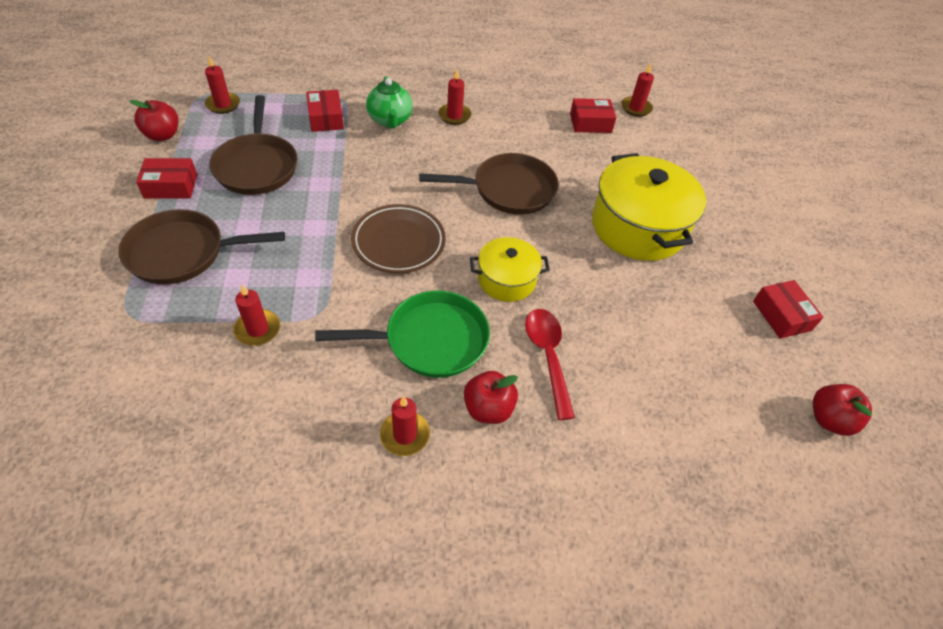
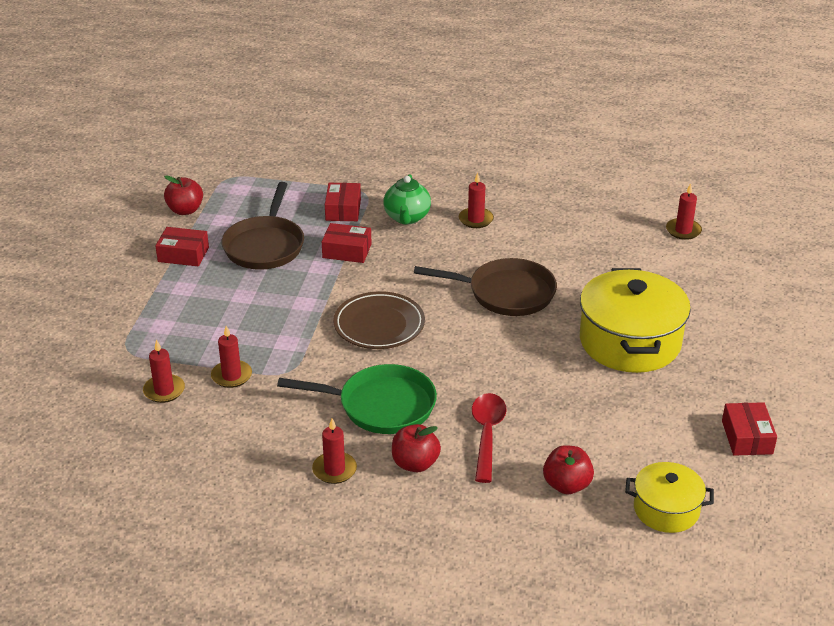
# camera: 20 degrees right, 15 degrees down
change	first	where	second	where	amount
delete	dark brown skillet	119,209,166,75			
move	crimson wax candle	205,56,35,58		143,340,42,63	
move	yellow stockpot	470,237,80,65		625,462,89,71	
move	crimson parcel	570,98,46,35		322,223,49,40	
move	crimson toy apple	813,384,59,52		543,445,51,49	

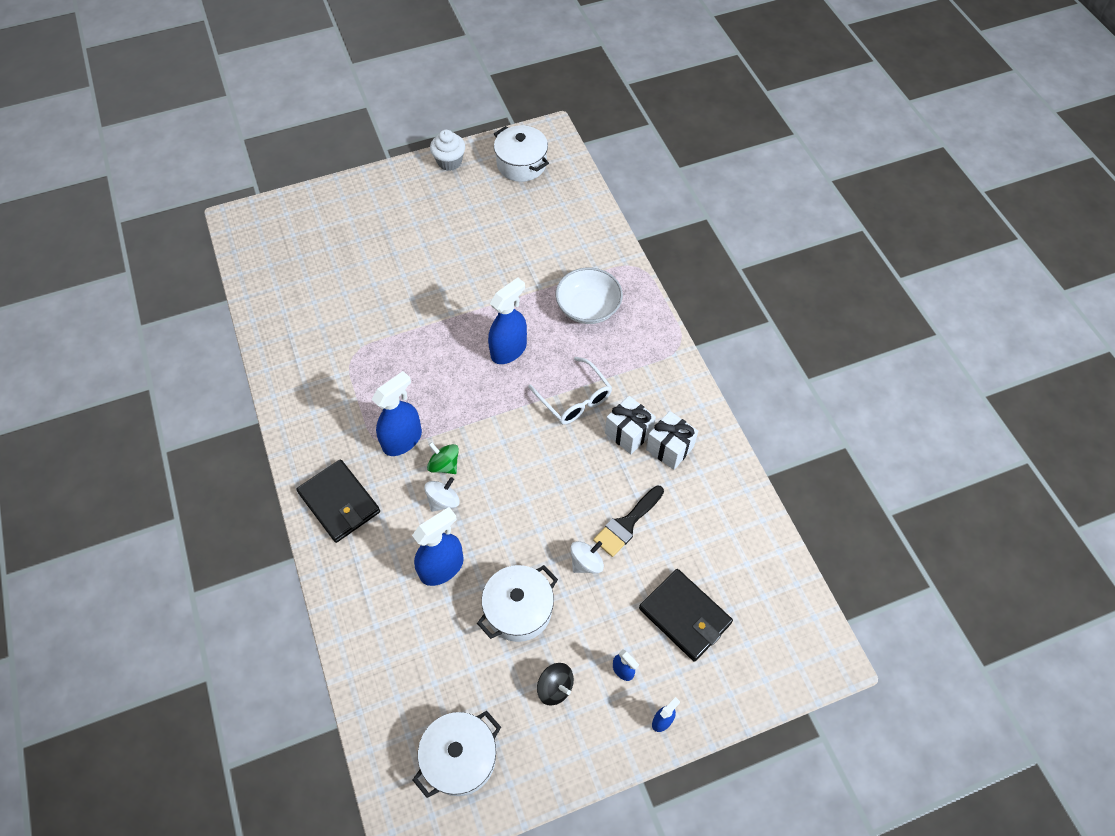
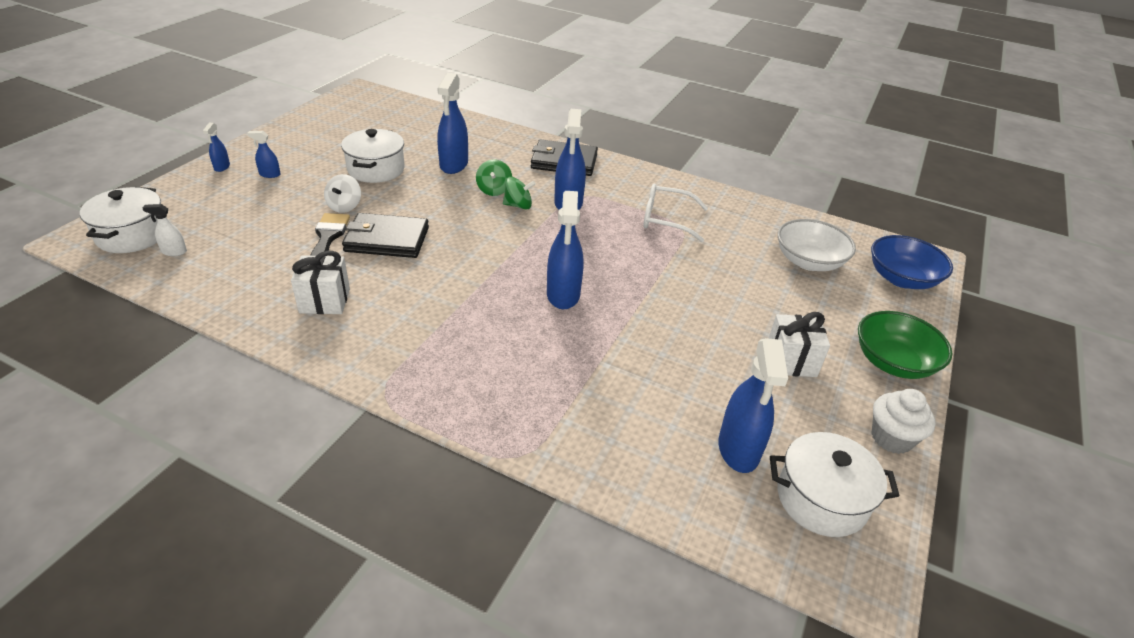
# camera: 135 degrees right, 20 degrees down
change	first	where	second	where	amount
delete	jet-black whirligig	537,663,37,43			
insert			snow-white sprayer	142,204,45,52	
insert			blue sprayer	718,338,70,135	
insert			green serving bowl	858,311,94,68	
insert			blue serving bowl	871,235,82,54	
move	snow-white stockpot	413,711,88,87		80,187,81,66	
move	snow-white eyeglasses	528,357,84,68		643,183,65,59	
move	snow-white serving bowl	556,268,67,56		777,219,79,52	
move	snow-white wrapped gift	605,396,51,58		768,312,62,65	
move	jet-black card wallet	639,569,94,92		342,213,87,45	
recolor	snow-white whirligig	424,477,36,35	green whirligig	476,159,36,37	

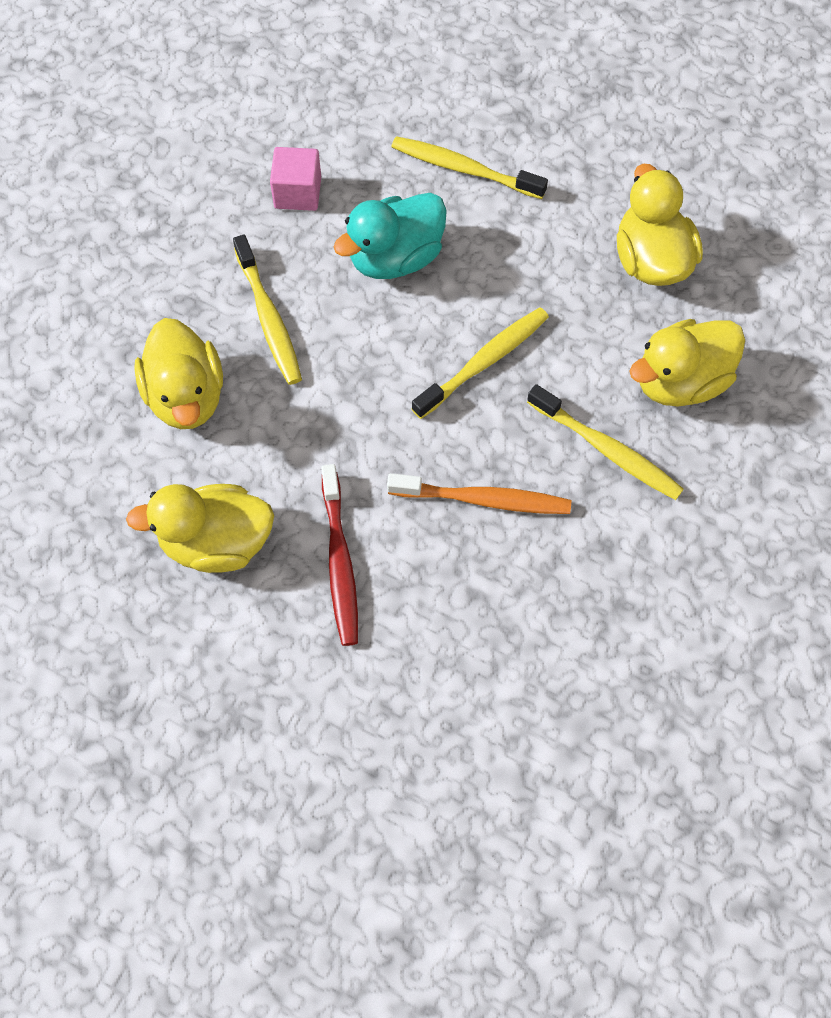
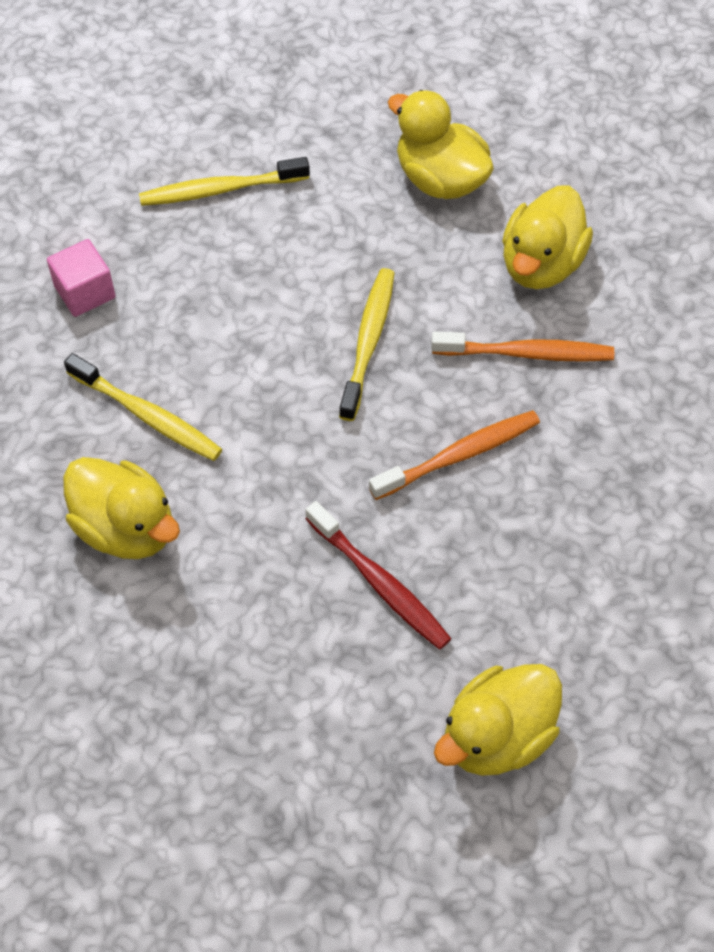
# camera: 35 degrees left, 5 degrees down
change	first	where	second	where	amount
delete	teal toy duck	334,193,113,86			
move	yellow toy duck	126,484,148,89		434,664,128,112	
recolor	yellow toothbrush	527,384,157,116	orange-coloured toothbrush	431,331,183,31	

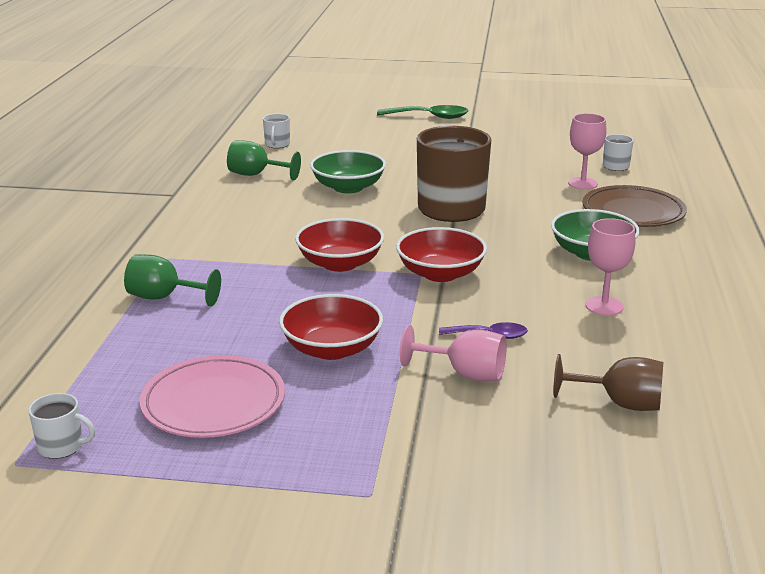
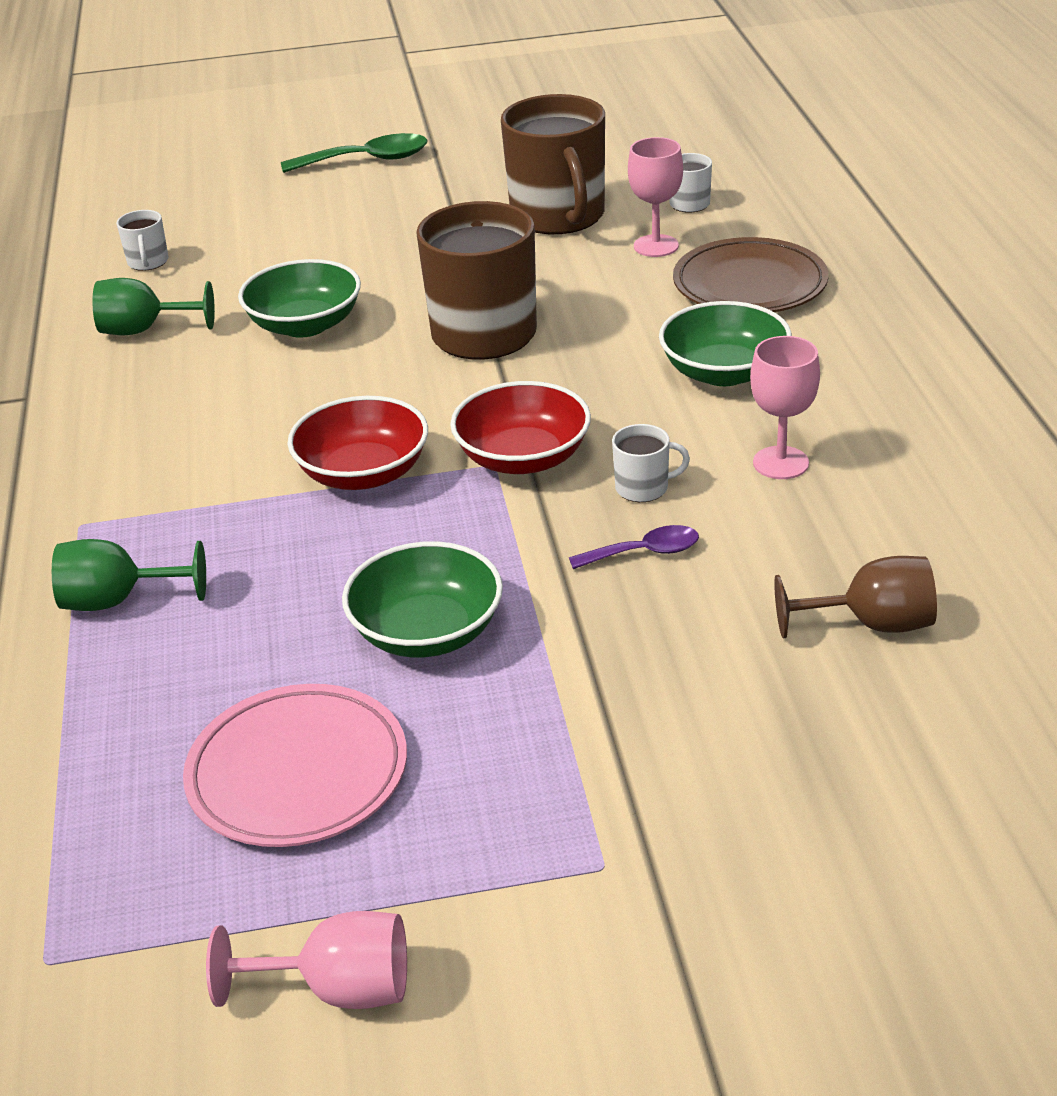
# camera: 15 degrees left, 10 degrees up
change	first	where	second	where	amount
insert			dark brown mug	501,94,104,140	
move	snow-white mug	28,393,67,66		612,424,78,78	
move	rose-pink wine glass	400,325,107,56		206,911,201,98	
recolor	crimson serving bowl	279,294,104,66	green serving bowl	342,541,161,117	

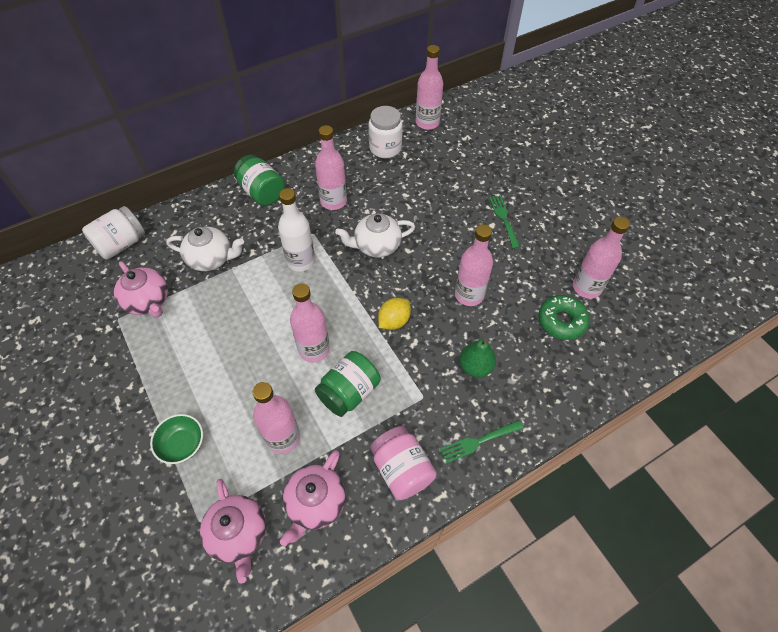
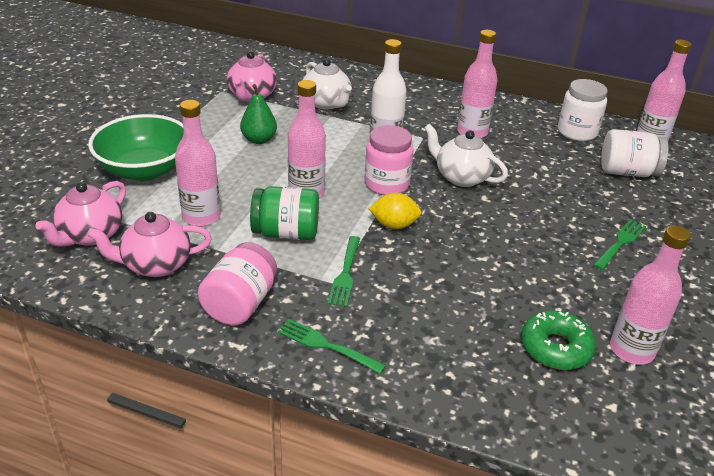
# camera: 50 degrees right, 20 degrees down
change	first	where	second	where	amount
delete	green preserve jar	234,155,51,51			
delete	rose-pink flask	455,224,38,82			
insert			green dinner fork	328,236,32,71	
insert			rose-pink preserve jar	365,125,49,70	
move	snow-white preserve jar	82,206,63,53		601,129,68,48	
move	green pear	459,339,37,39		240,84,37,60	
resize	green serving bowl	150,414,53,50		88,114,95,67	x1.90

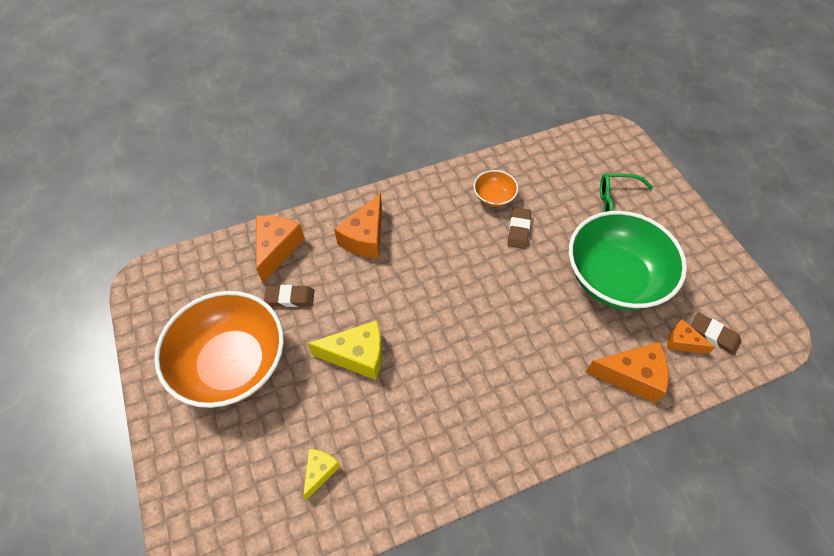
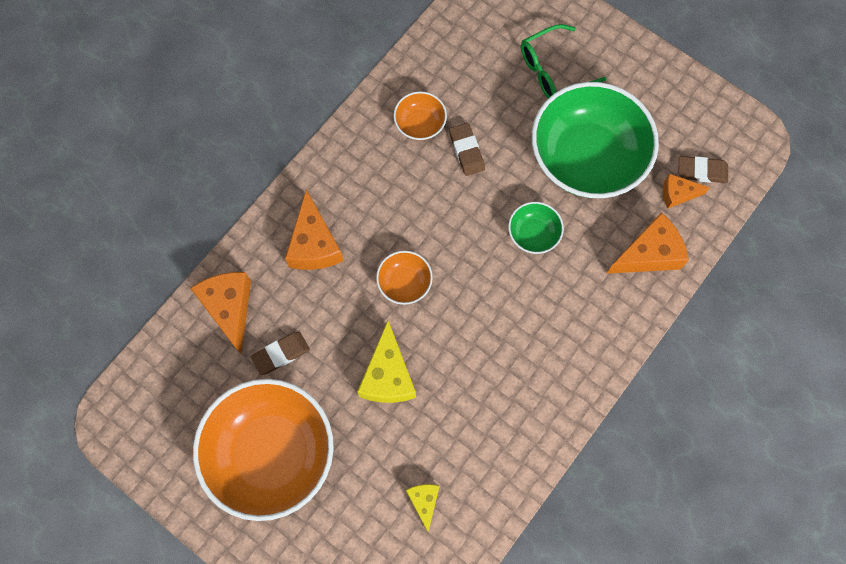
# camera: 30 degrees left, 15 degrees up
change	first	where	second	where	amount
insert			orange-coloured serving bowl	376,251,57,54	
insert			green serving bowl	508,202,56,52	
rotate	yellow piece of cheese	308,320,74,60		357,321,59,82	120 degrees clockwise

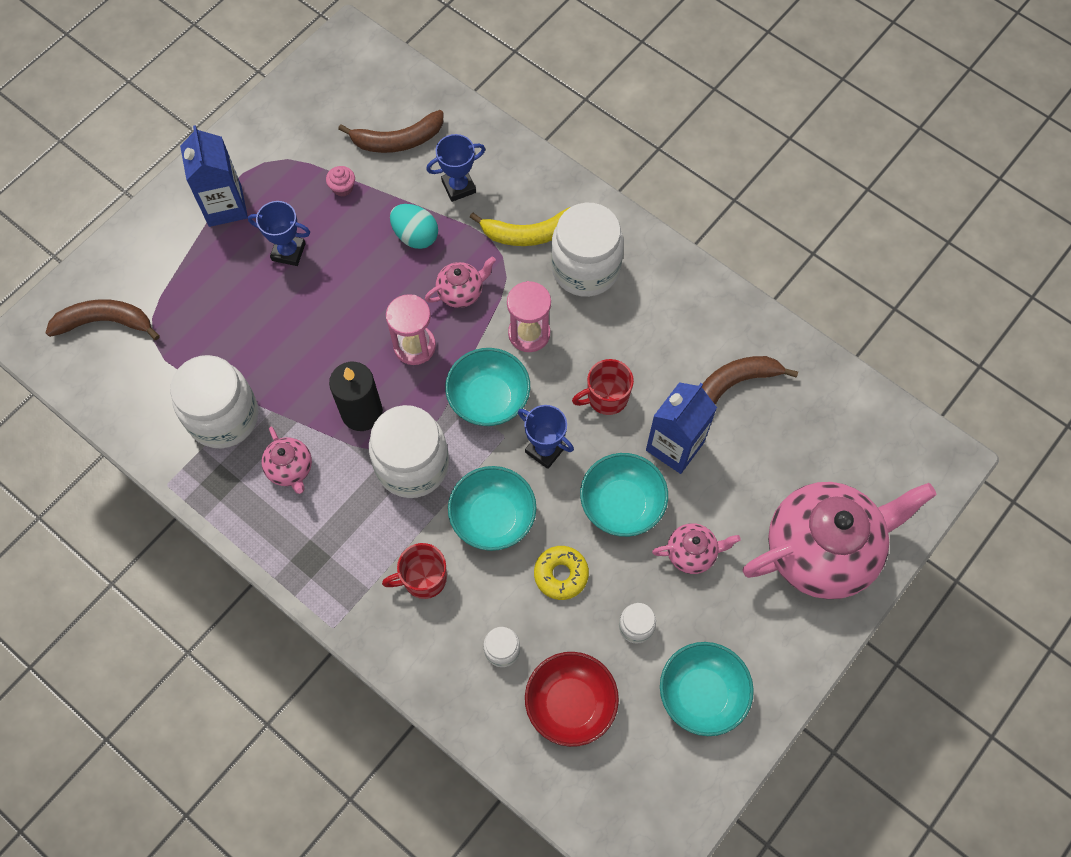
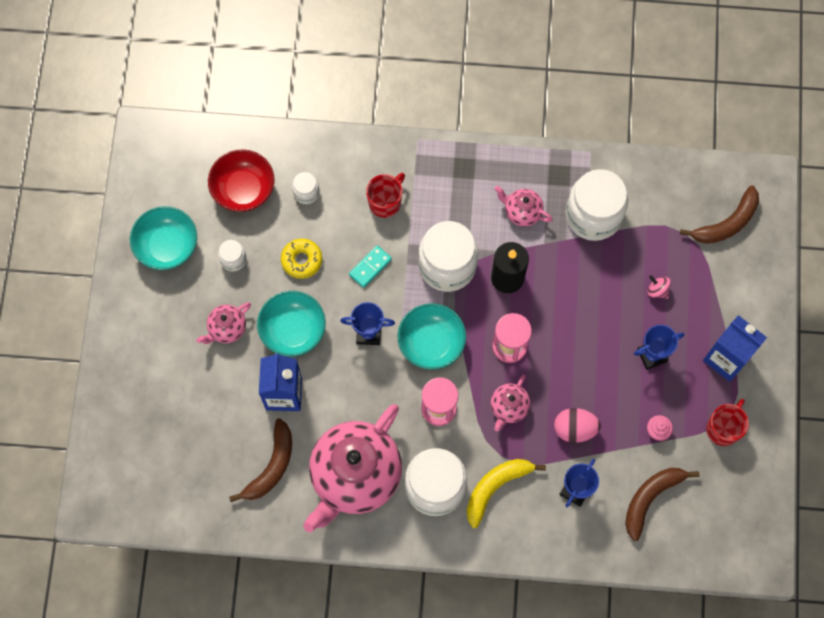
# camera: 145 degrees right, 5 degrees up
change	first	where	second	where	amount
insert			rose-pink whirligig	648,275,23,24	
move	crimson mug	572,359,62,56		706,399,43,47	
move	rose-pink teapot	742,482,194,117		303,404,99,128	
replace	teal serving bowl	448,466,89,85	teal domino piece	349,245,43,43	
recolor	teal egg shape	390,204,48,45	rose-pink egg shape	554,408,47,35	

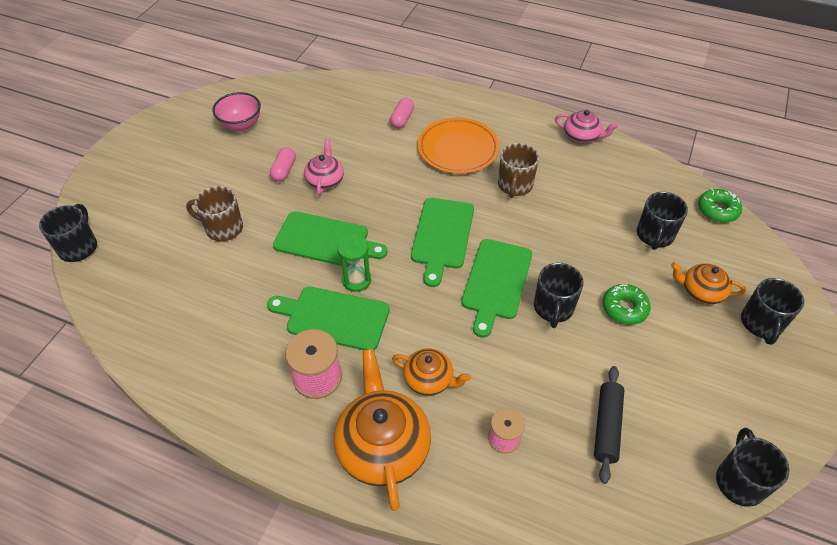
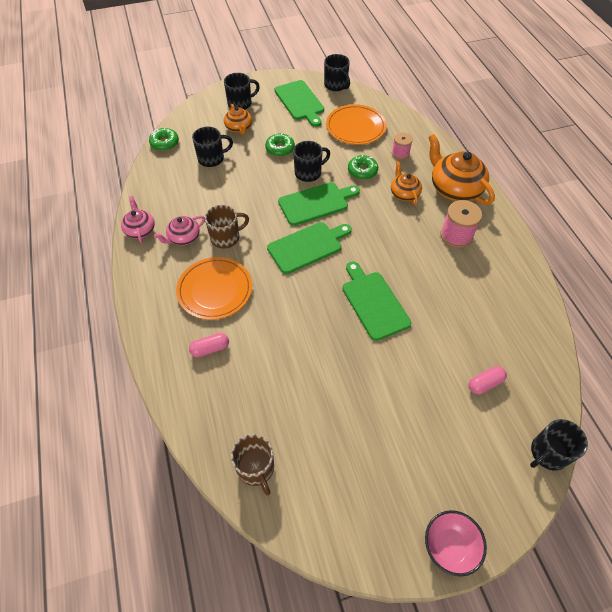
# camera: 130 degrees left, 5 degrees up
change	first	where	second	where	amount
delete	green sand timer	337,234,34,58			
insert			green doughnut	348,155,30,24	
move	dark brown mug	186,186,57,55		231,434,43,62	
move	rose-pink serving bowl	212,92,49,40		425,510,62,66	
move	green chopping board	267,287,123,63		275,80,49,47	
move	rose-pink capsule	270,147,26,35		469,366,38,28	
move	rose-pink teapot	304,138,40,57		154,216,51,29	
replace	jet-black dough roller	594,366,30,118	orange-coloured dinner plate	326,104,60,41	
rotate	orange-coloured teapot	334,349,97,162		428,134,67,71	105 degrees clockwise
rotate	jet-black mug	716,428,74,79		324,54,26,37	90 degrees counterclockwise

